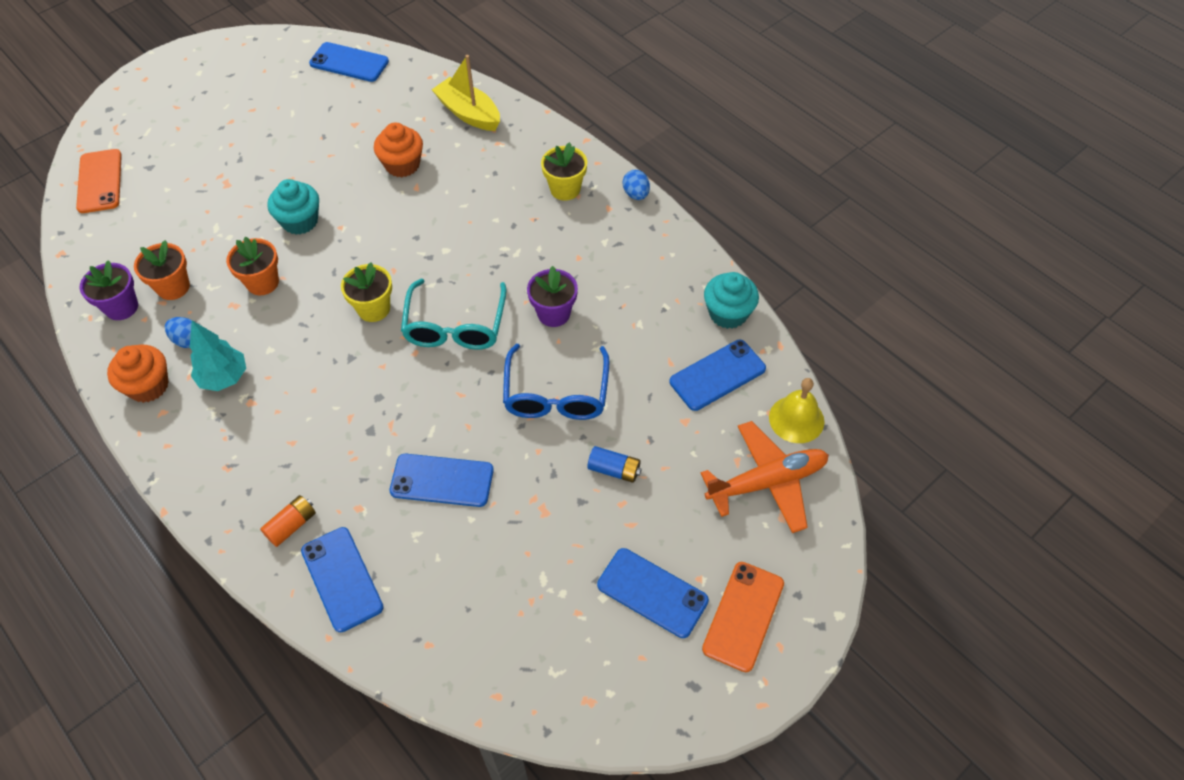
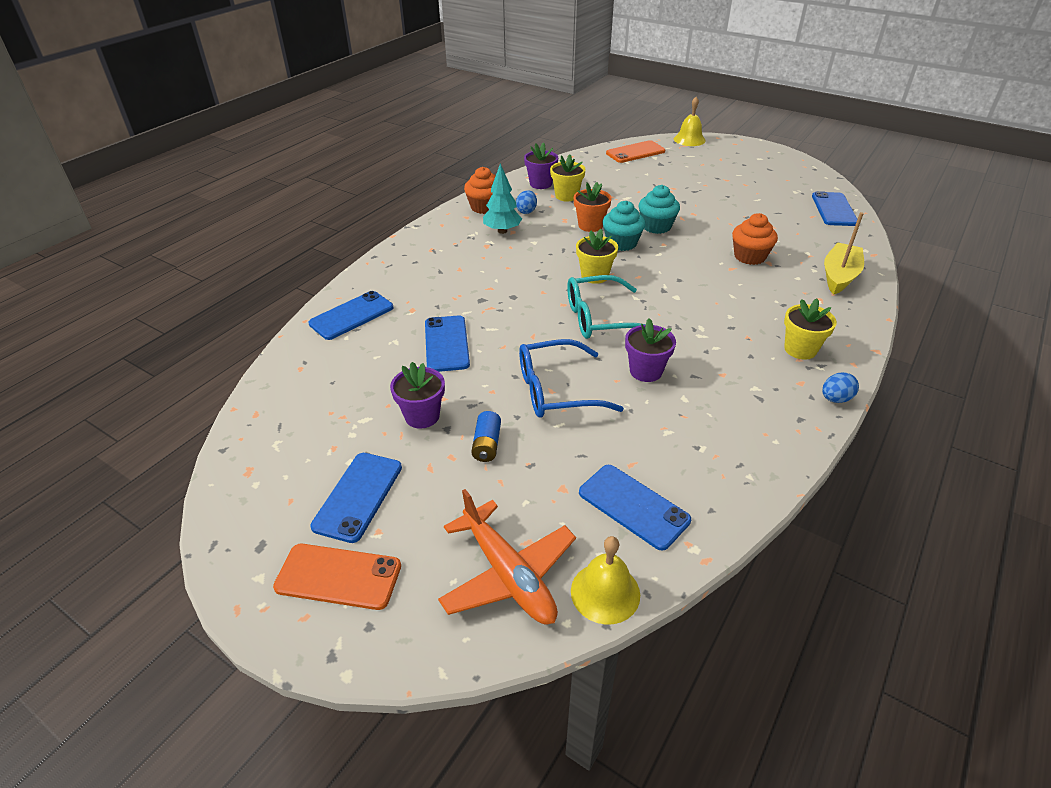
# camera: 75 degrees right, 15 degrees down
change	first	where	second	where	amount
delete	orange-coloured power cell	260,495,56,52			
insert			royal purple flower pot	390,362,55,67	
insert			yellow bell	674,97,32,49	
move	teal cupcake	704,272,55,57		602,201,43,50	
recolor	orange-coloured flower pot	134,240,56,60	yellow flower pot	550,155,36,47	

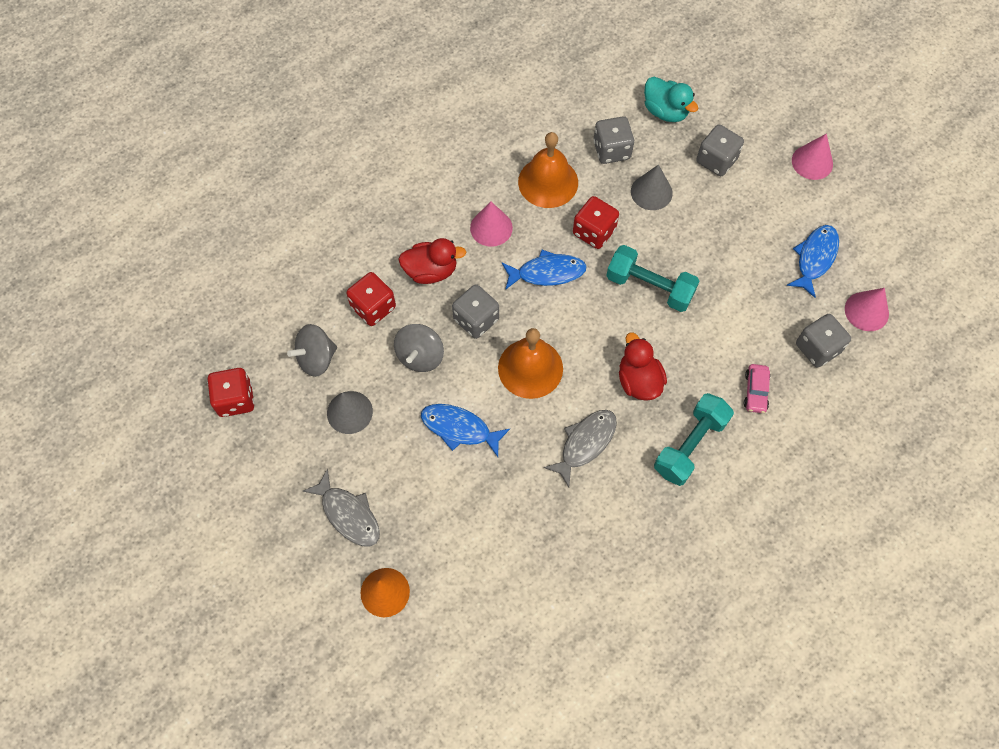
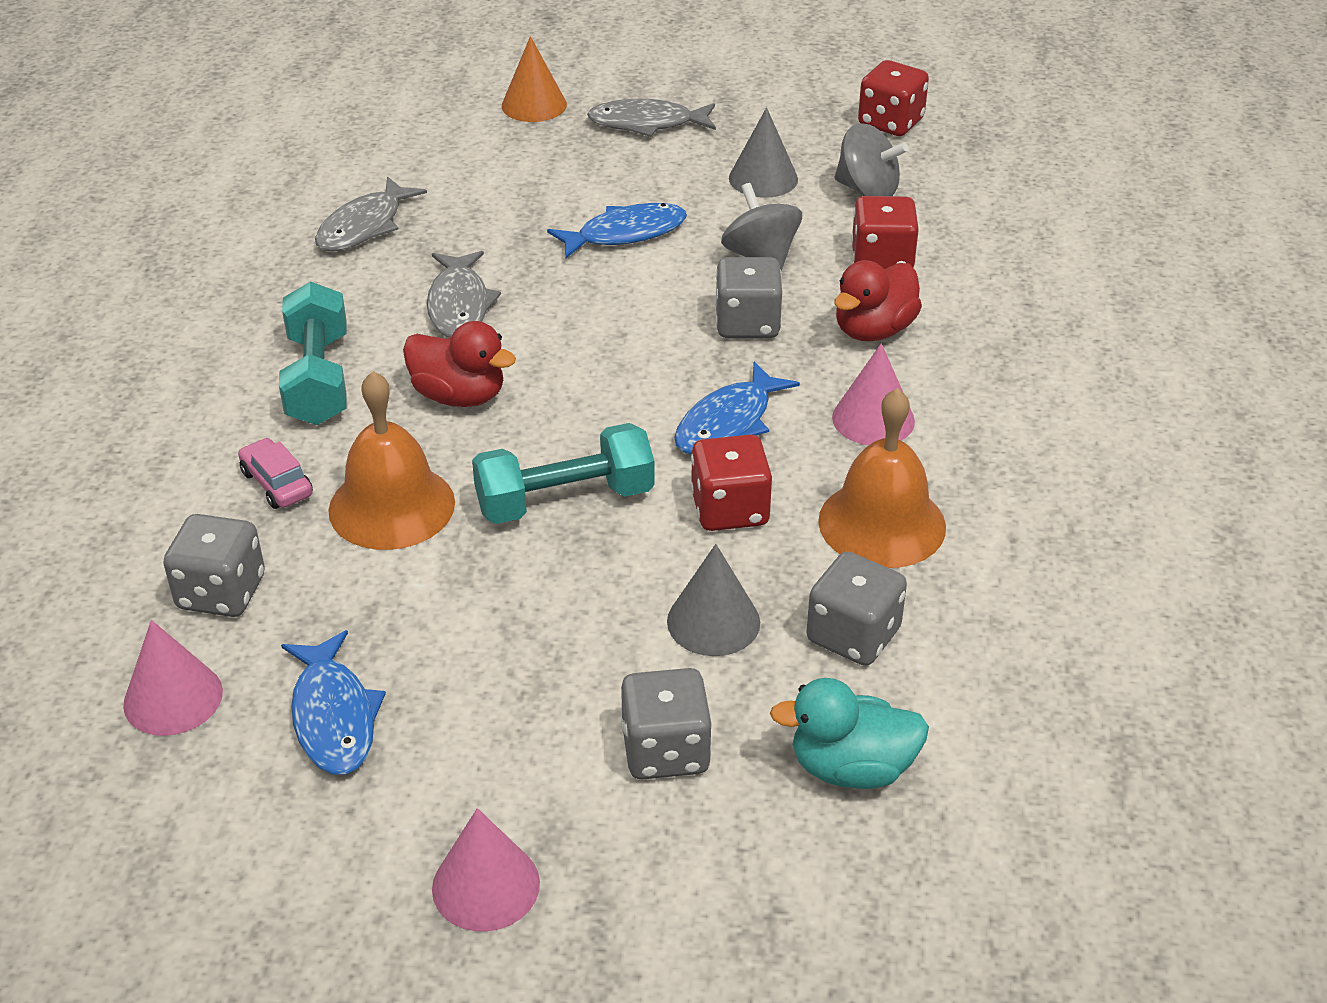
# camera: 135 degrees right, 25 degrees down
change	first	where	second	where	amount
insert			grey toy fish	315,176,112,76	
move	orange-coloured bell	498,328,65,71		328,371,127,179	
rotate	grey whirligig	287,324,50,53		834,123,75,73	105 degrees clockwise

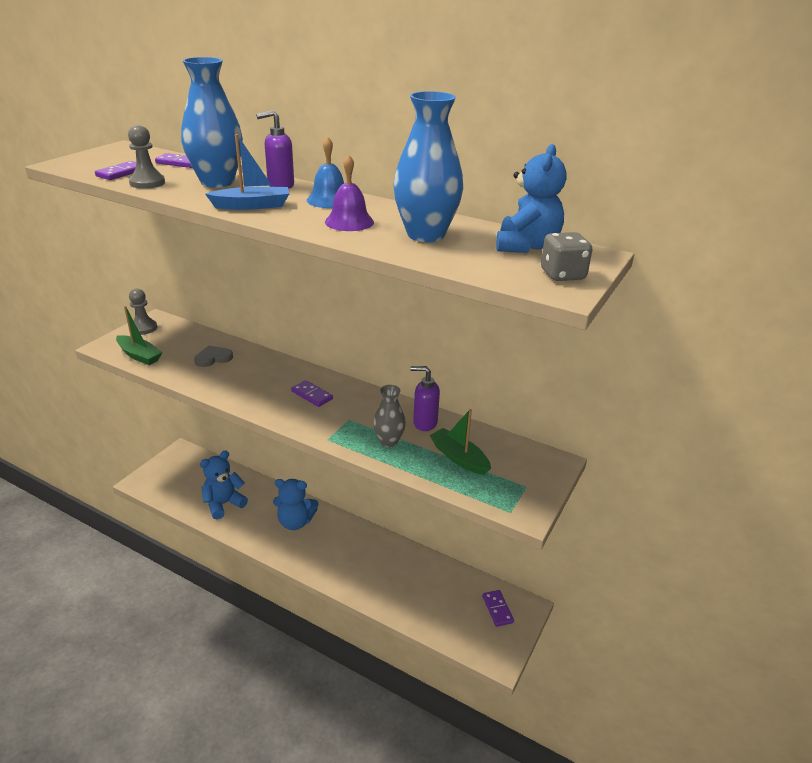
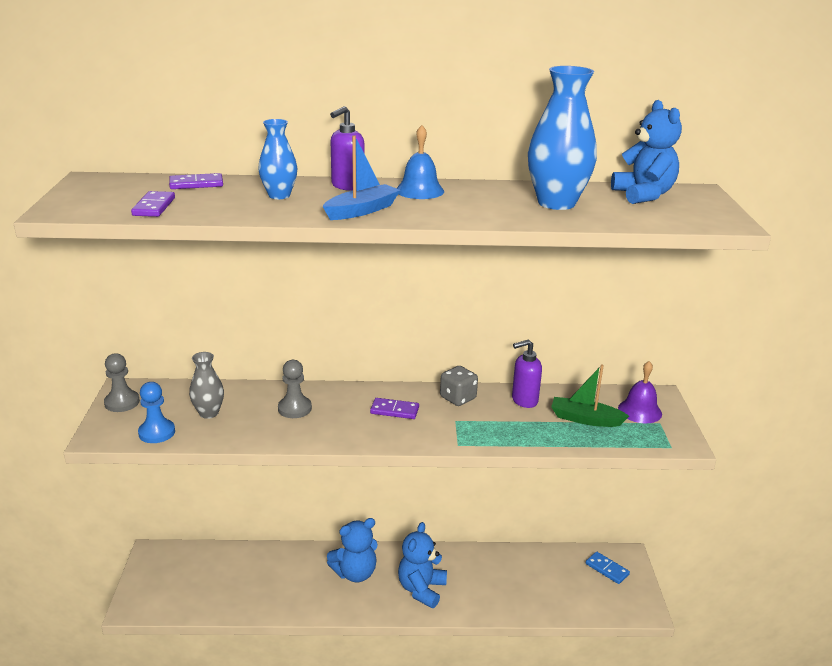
# camera: 30 degrees left, 5 degrees down
change	first	where	second	where	amount
delete	grey heart shape	194,346,39,21			
move	grey game pawn	128,125,37,64		278,360,34,58	
move	blue teddy	200,450,48,69		398,522,49,86	
move	royal purple bell	325,154,49,77		618,361,44,62	
move	grey tall vase	373,385,33,62		189,352,35,67	
move	grey die	541,232,51,49		440,366,38,40	
replace	green sailboat	116,306,46,59	blue game pawn	138,382,37,61	
recolor	royal purple domino piece	482,590,32,37	blue domino piece	586,551,44,33	
resize	blue tall vase	181,57,62,131		258,119,39,80	x0.57

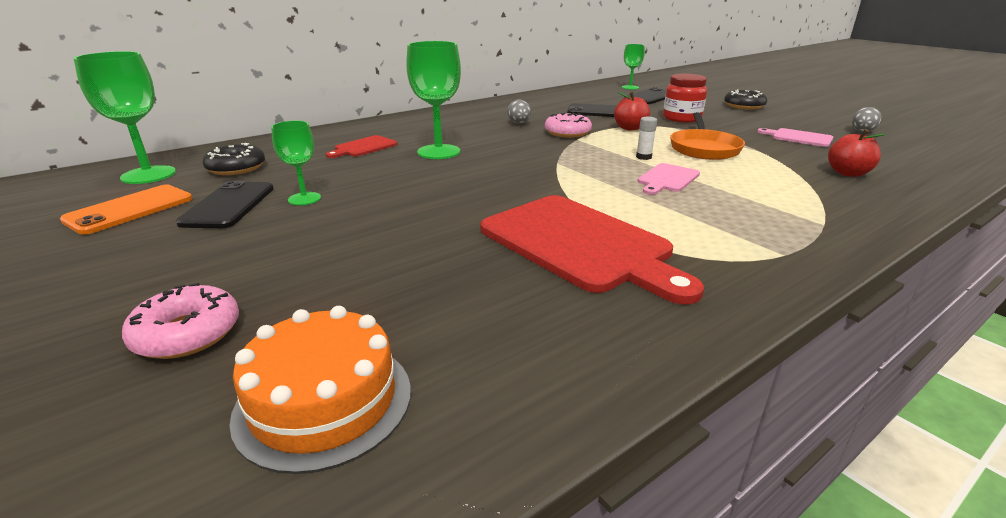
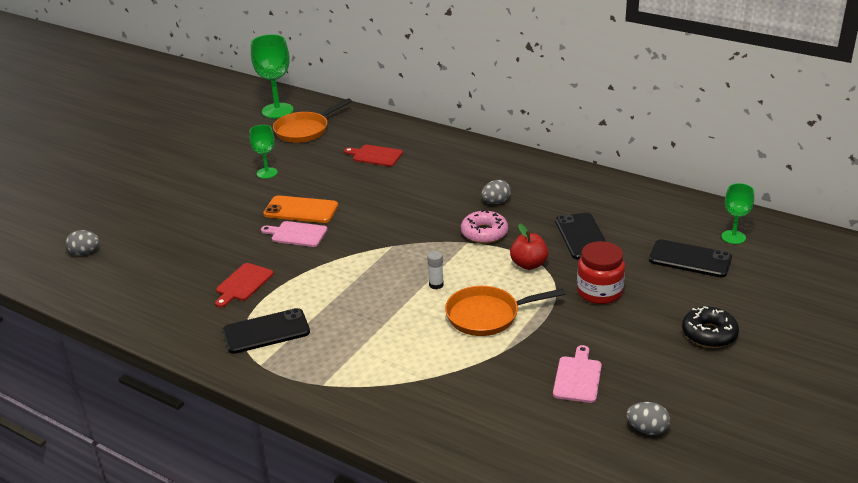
# camera: 70 degrees right, 5 degrees up
change	first	where	second	where	amount
delete	rose-pink doughnut	122,283,117,76			
delete	green wine glass	406,41,55,118			
delete	crimson toy apple	828,129,58,48			
move	orange-coloured mobile phone	60,185,132,50		263,195,75,28	
move	jet-black mobile phone	176,181,98,47		223,308,87,46	
move	rose-pink chopping board	637,163,63,32		261,221,66,26	
replace	jet-black doughnut	203,143,62,32	orange-coloured skillet	273,99,79,44	
replace	orange-coloured cake	230,306,181,168	grey egg shape	65,230,35,25	
resize	crimson chopping board	480,195,224,110		215,263,59,45	x0.47

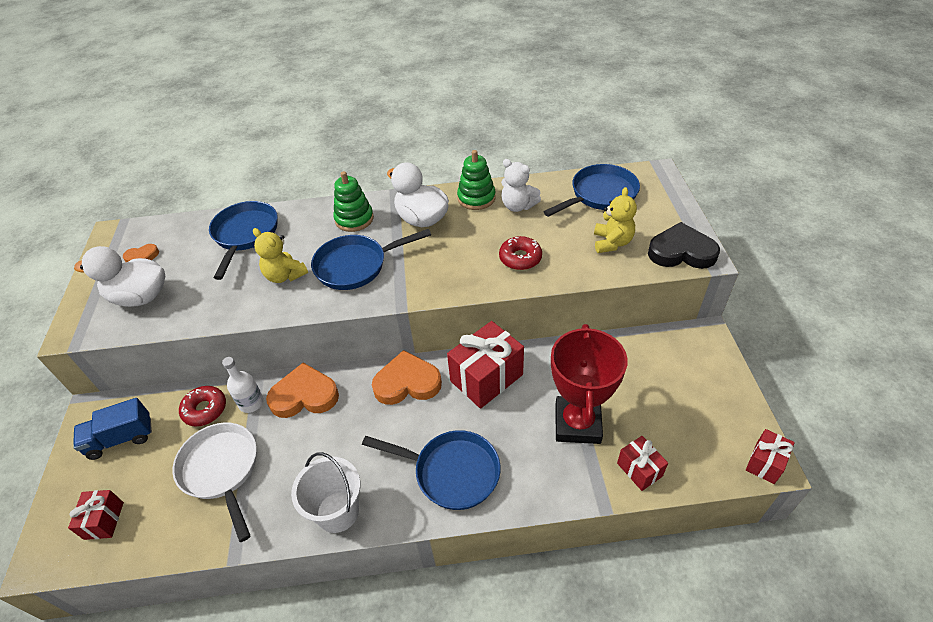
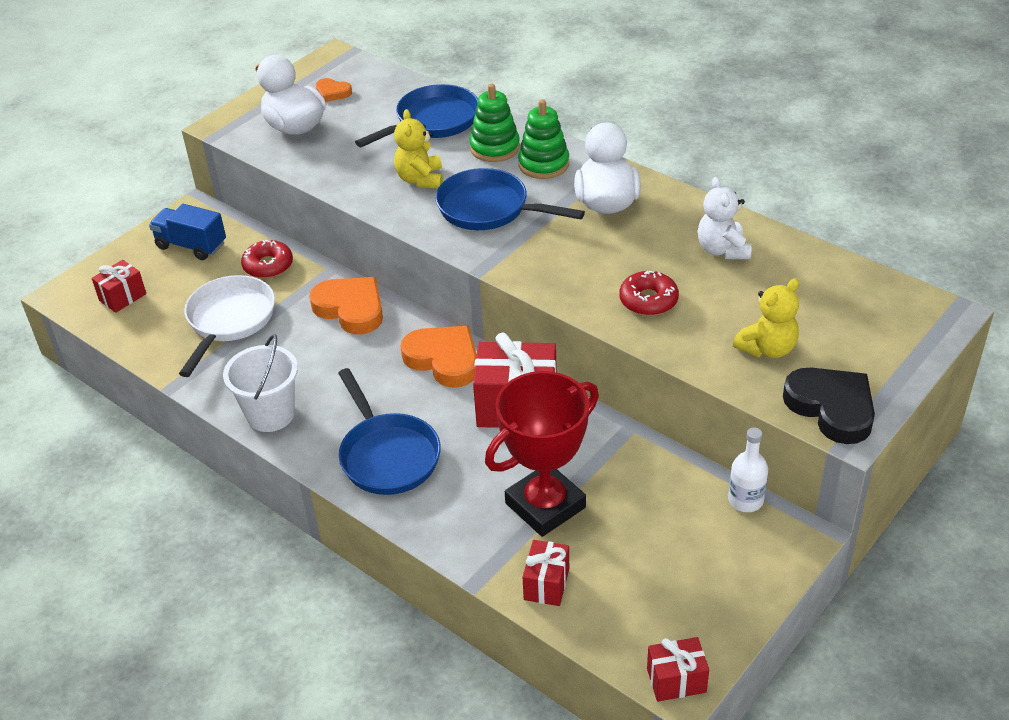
# camera: 45 degrees right, 5 degrees down
change	first	where	second	where	amount
delete	blue skillet	544,164,96,53			
move	snow-white flask	222,357,42,56		728,428,40,84	
move	green stacking rings	457,150,39,60		469,84,51,78	

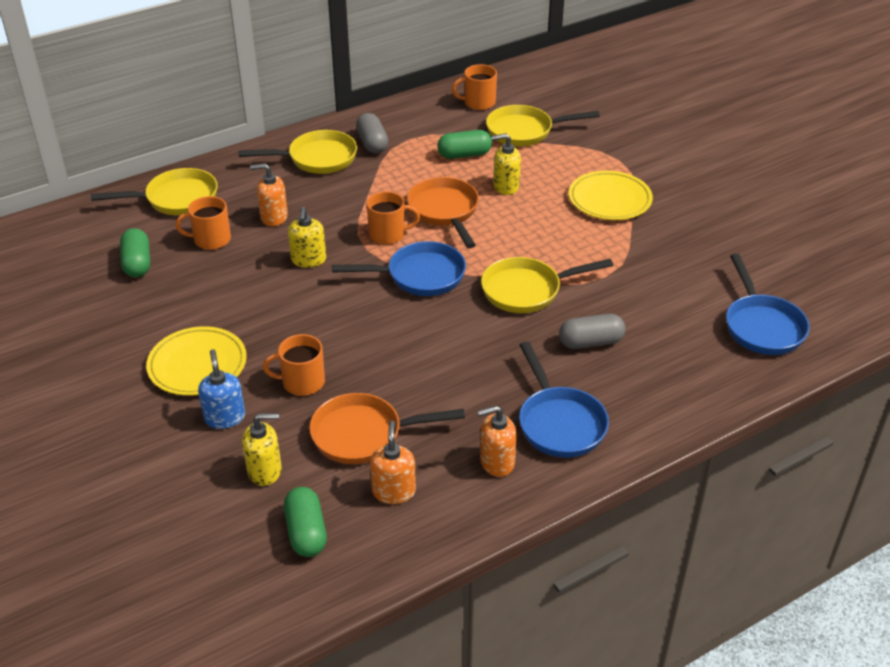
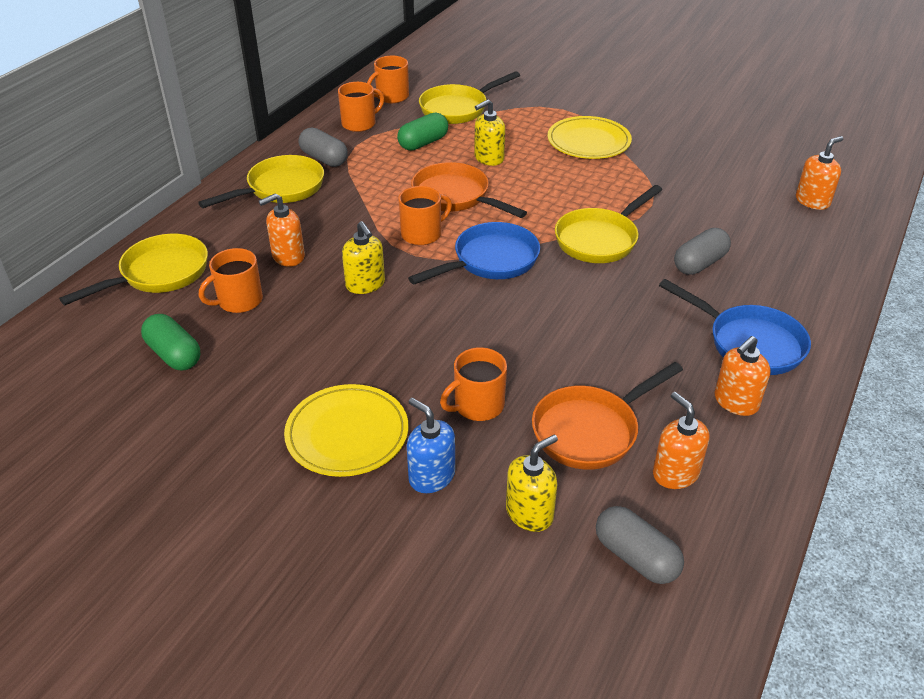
# camera: 30 degrees left, 0 degrees up
change	first	where	second	where	amount
insert			orange-coloured mug	338,82,46,50	
replace	blue skillet	726,253,84,102	orange-coloured soap dispenser	796,136,47,74	
recolor	green capsule	284,487,43,70	grey capsule	596,506,88,78	

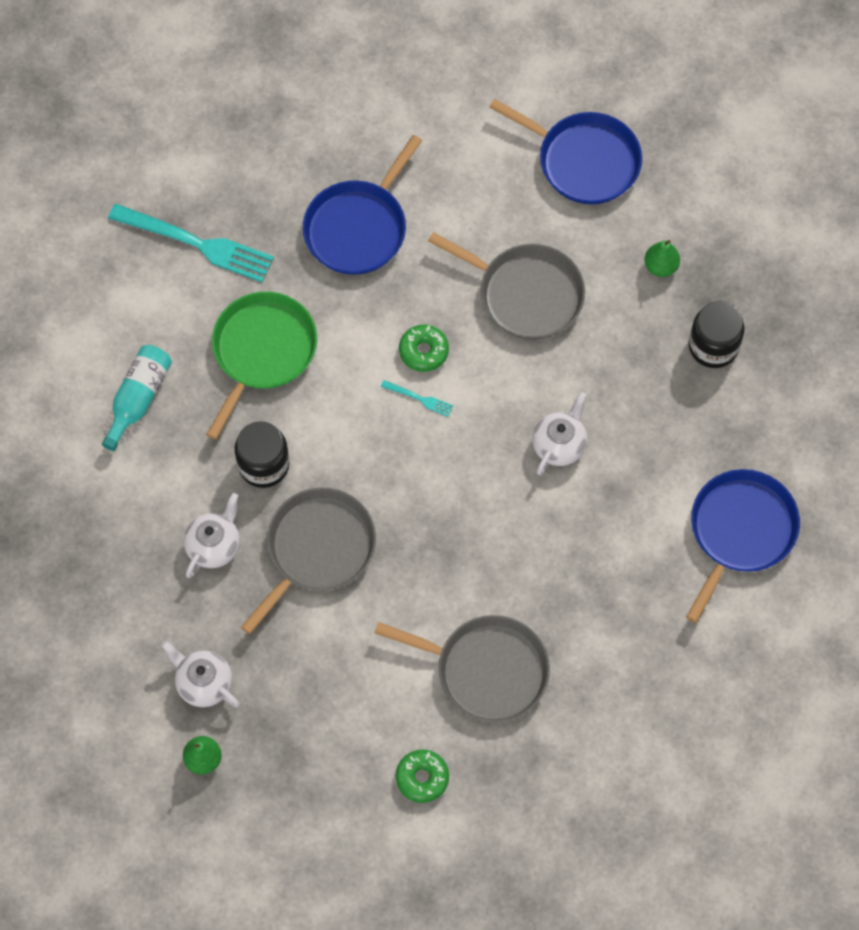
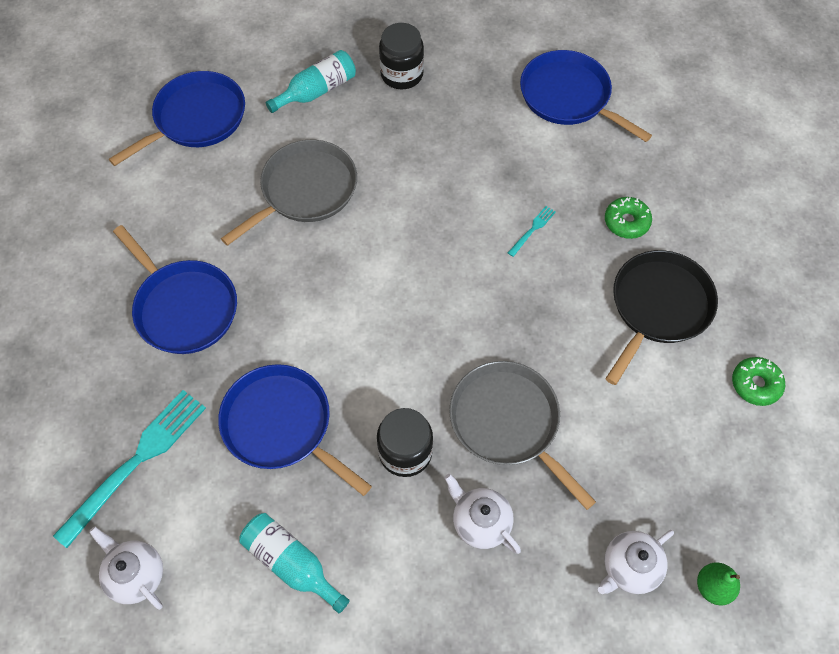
# camera: 75 degrees left, 5 degrees down
change	first	where	second	where	amount
move	teal dinner fork	381,380,72,37		508,206,48,51	
move	green doughnut	399,325,50,47		605,197,47,42	
move	snow-white teapot	532,392,55,83		89,527,74,83	
replace	green pear	644,240,36,37	teal flask	266,50,90,63	
recolor	green skillet	206,292,111,148	blue skillet	218,364,154,132	
recolor	grey skillet	375,615,175,108	jet-black skillet	605,250,113,135	

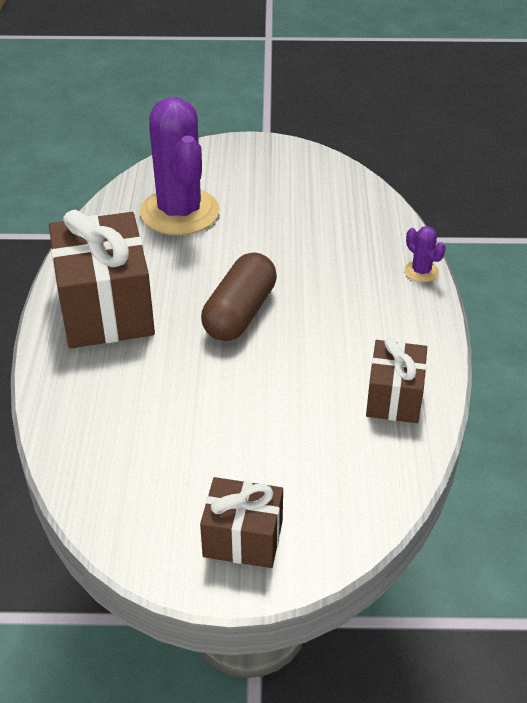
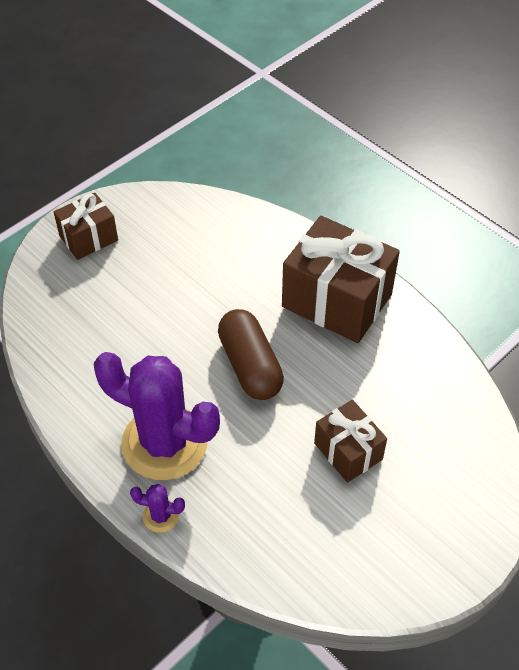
# camera: 135 degrees right, 10 degrees up
change	first	where	second	where	amount
move	royal purple cactus	140,97,80,138		94,352,126,128	
move	dark brown wrapped gift	366,338,61,85		314,400,73,83	

